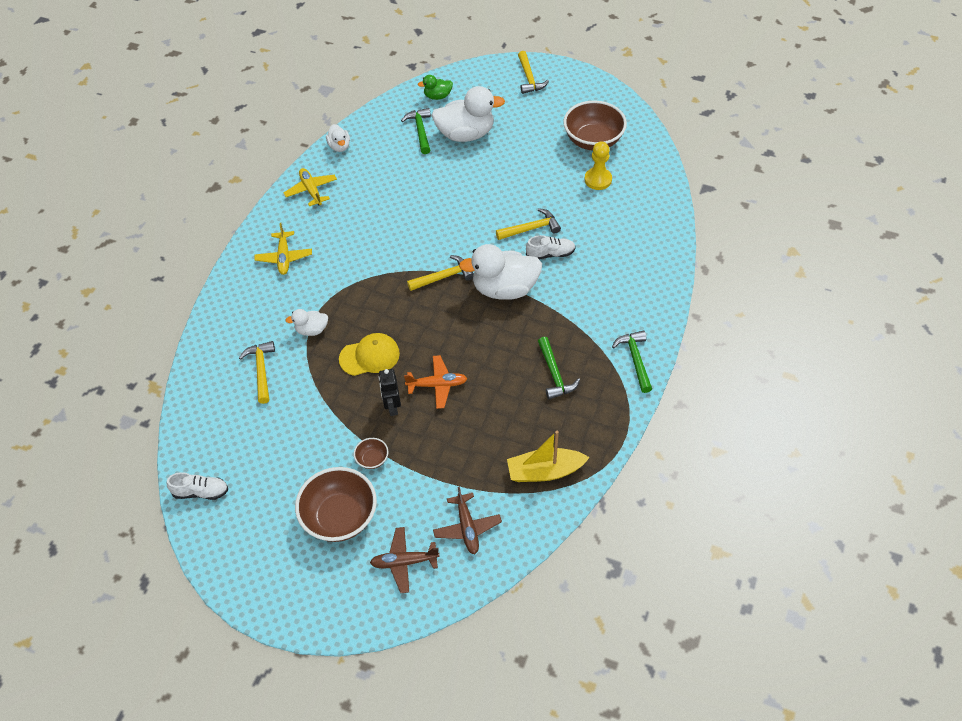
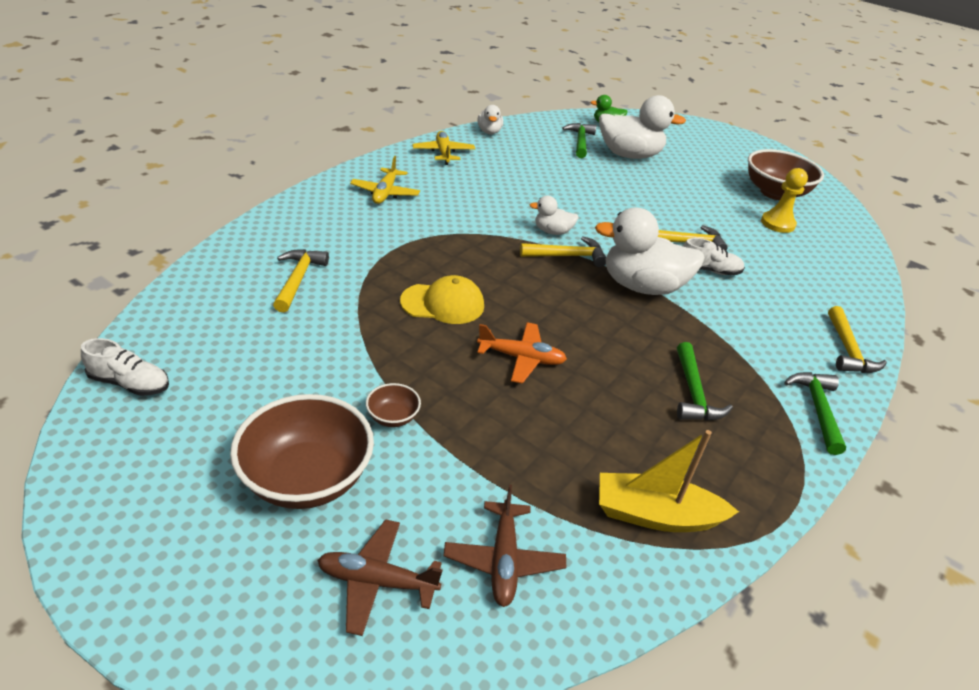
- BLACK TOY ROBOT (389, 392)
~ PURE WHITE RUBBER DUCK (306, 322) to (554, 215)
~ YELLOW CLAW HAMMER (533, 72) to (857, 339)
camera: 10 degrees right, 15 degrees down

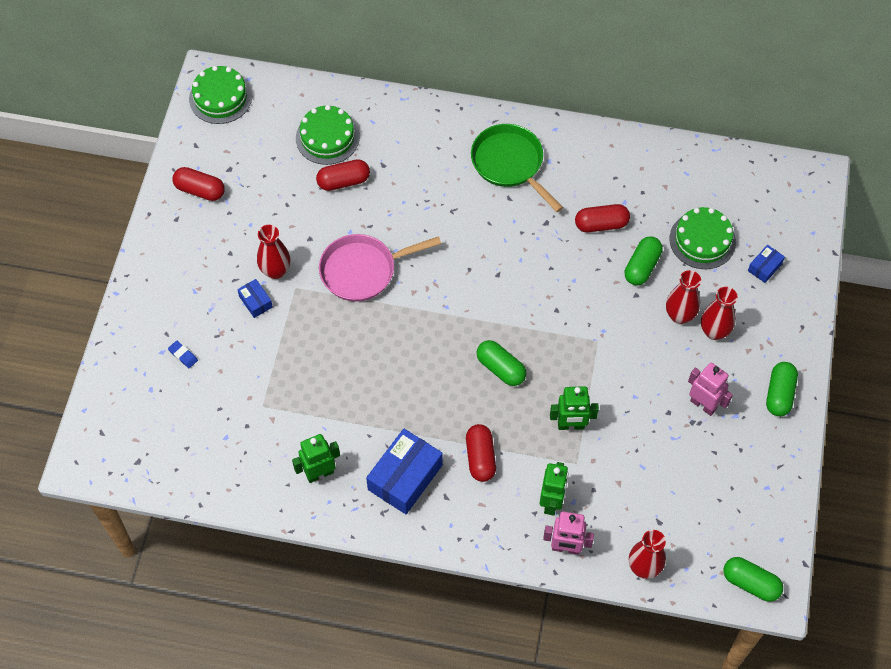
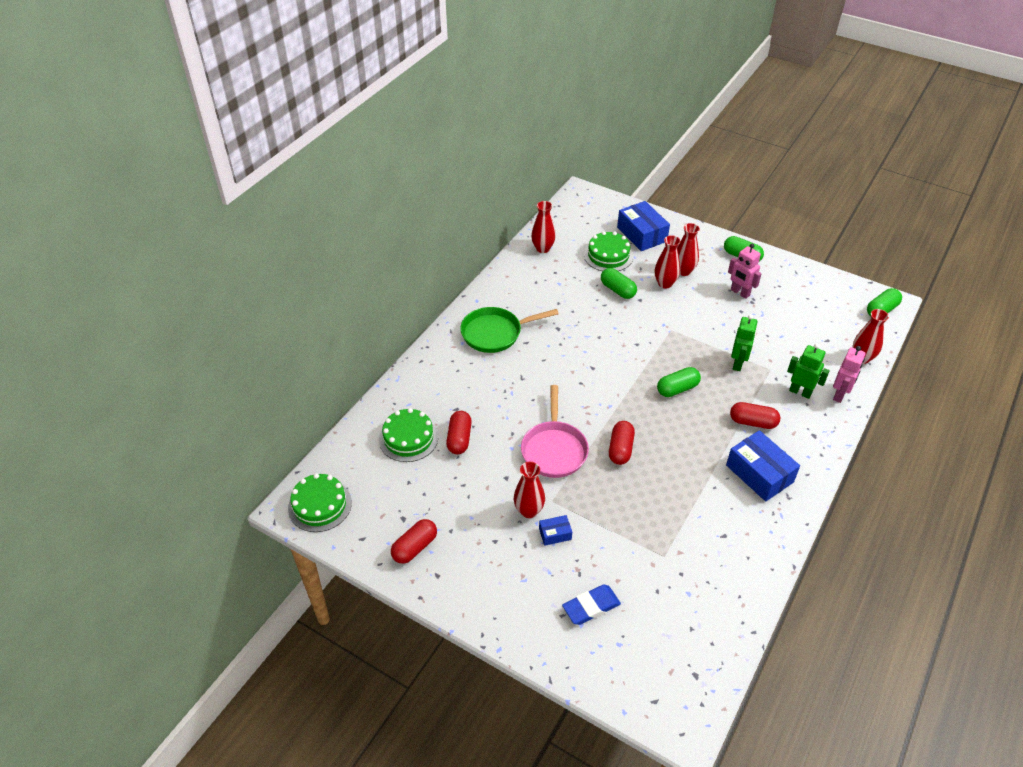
- LEAF-GREEN TOY ROBOT (316, 458)
+ CRIMSON FLOWER VASE (543, 227)
~ CRIMSON CAPSULE (602, 218) to (622, 443)
~ ROSE-PINK TOY ROBOT (710, 389) = (745, 271) 105 degrees counterclockwise
~ BLUE PENCIL ERASER (183, 354) = (591, 604) x1.87
~ BLUE BOX (766, 264) = (643, 226) x2.04
camera: 70 degrees left, 15 degrees down

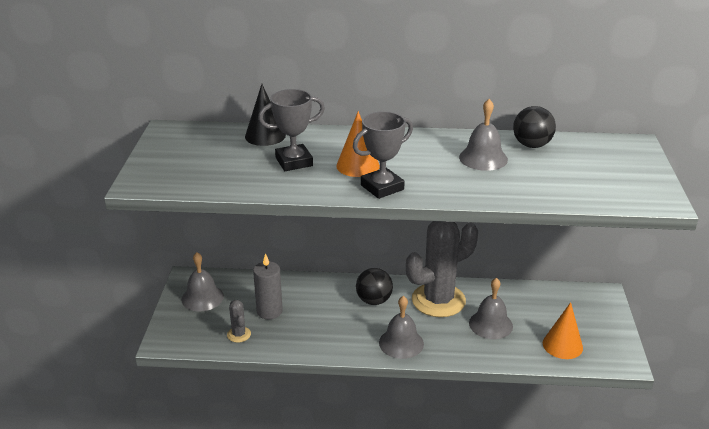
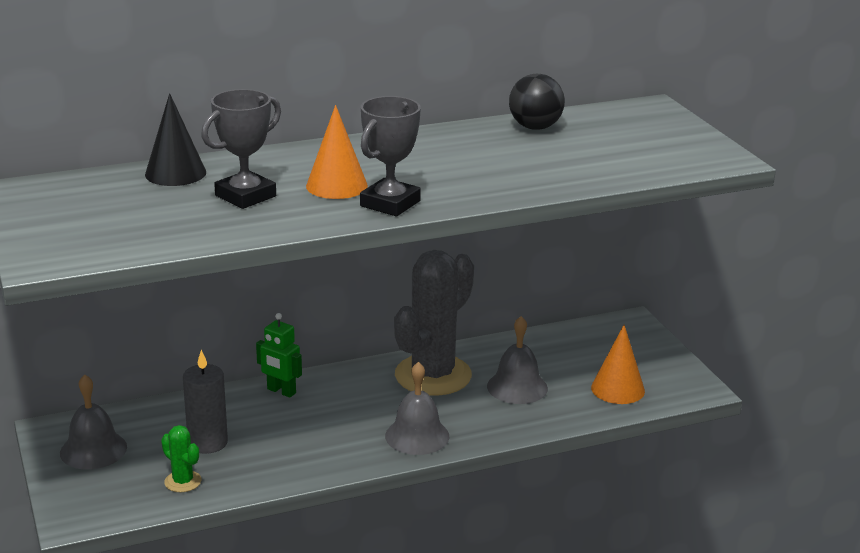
- BLACK BALL (374, 286)
- GREY SCHOOL BELL (483, 135)
+ LEAF-GREEN TOY ROBOT (279, 355)
~ GREY SAGUARO CACTUS (239, 321) to LEAF-GREEN SAGUARO CACTUS (181, 458)
camera: 25 degrees left, 5 degrees down

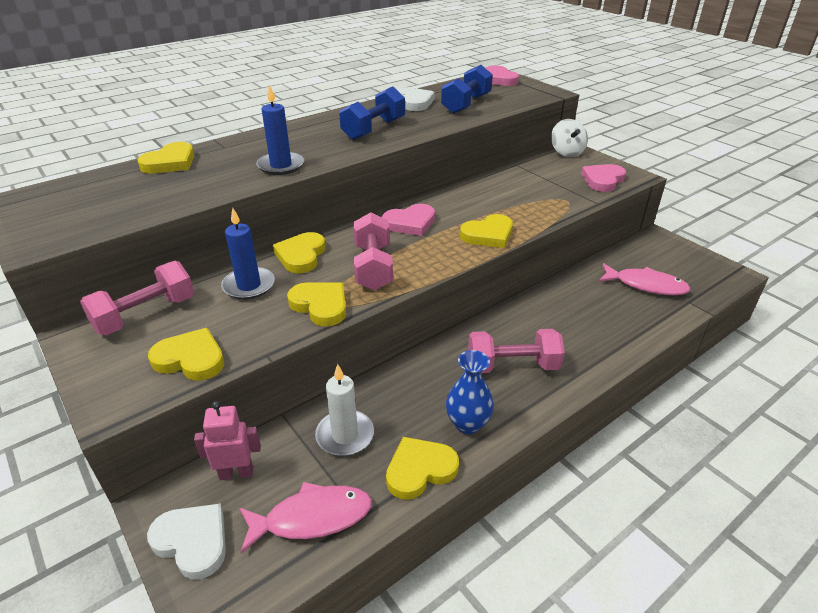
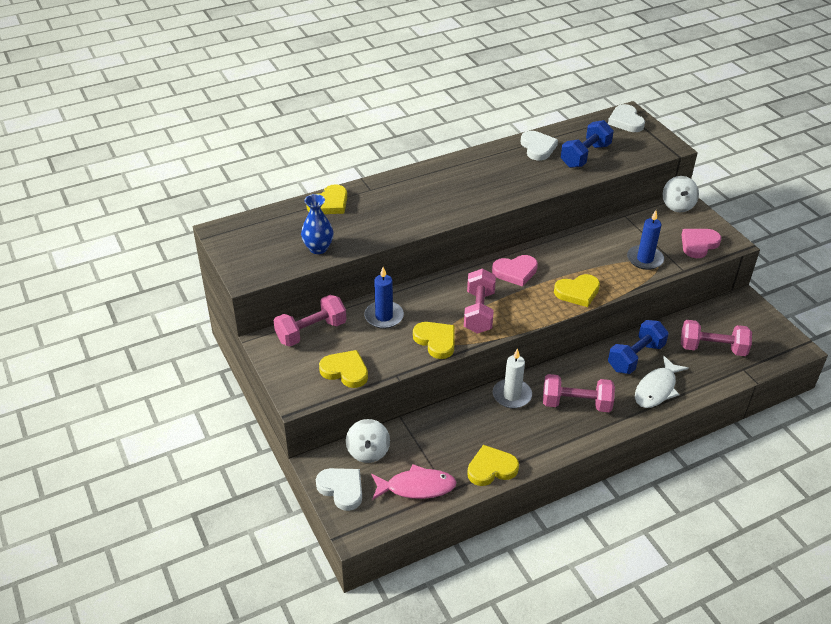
- YELLOW HEART SHAPE (299, 252)
+ PURE WHITE FISH FIGURE (662, 382)
~ BLUE CANDLE (280, 129) to (645, 240)
~ PURE WHITE CANDLE (344, 410) to (512, 378)
~ BLUE FREE WEIGHT (372, 113) to (638, 347)
~ BLUE FLOWER VASE (470, 392) to (317, 224)
~ ROSE-PINK TOY ROBOT (227, 440) to PURE WHITE SPINNING TOP (368, 441)
~ ROSE-PINK FISH FIGURE (645, 279) to ROSE-PINK FREE WEIGHT (716, 338)
~ ROSE-PINK HEART SHAPE (502, 75) to PURE WHITE HEART SHAPE (626, 118)
camera: 10 degrees right, 5 degrees up

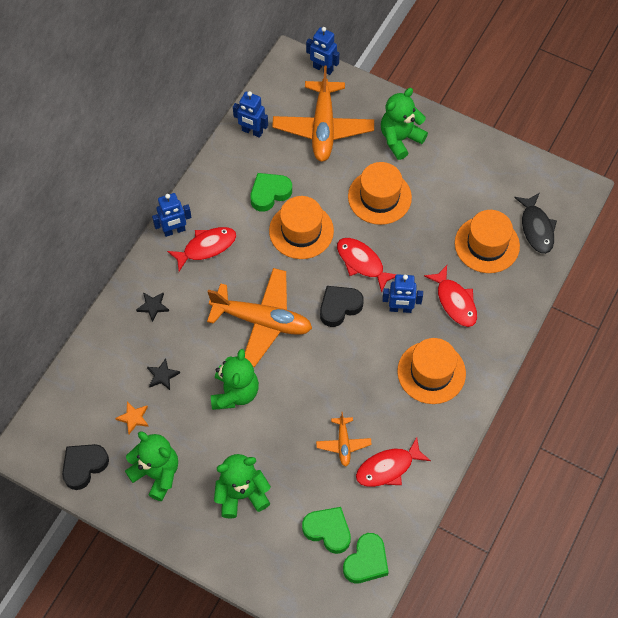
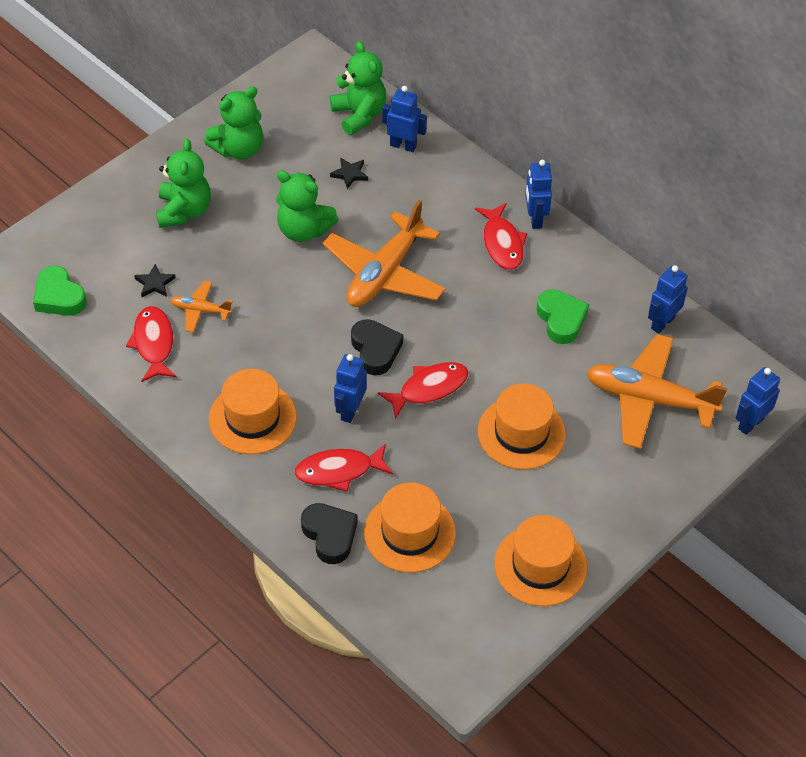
- ORANGE-COLOURED STAR (132, 418)
- LEAF-GREEN HEART SHAPE (326, 530)
- BLACK FISH FIGURE (535, 223)
+ BLUE TOY ROBOT (404, 119)
~ BLACK HEART SHAPE (85, 467) to (329, 533)
~ BLACK STAR (152, 307) to (155, 280)
~ ORANGE-COLOURED TOP HAT (301, 227) to (540, 560)
~ LEAF-GREEN TEDDY BEAR (404, 124) to (358, 88)
camera: 105 degrees right, 10 degrees down

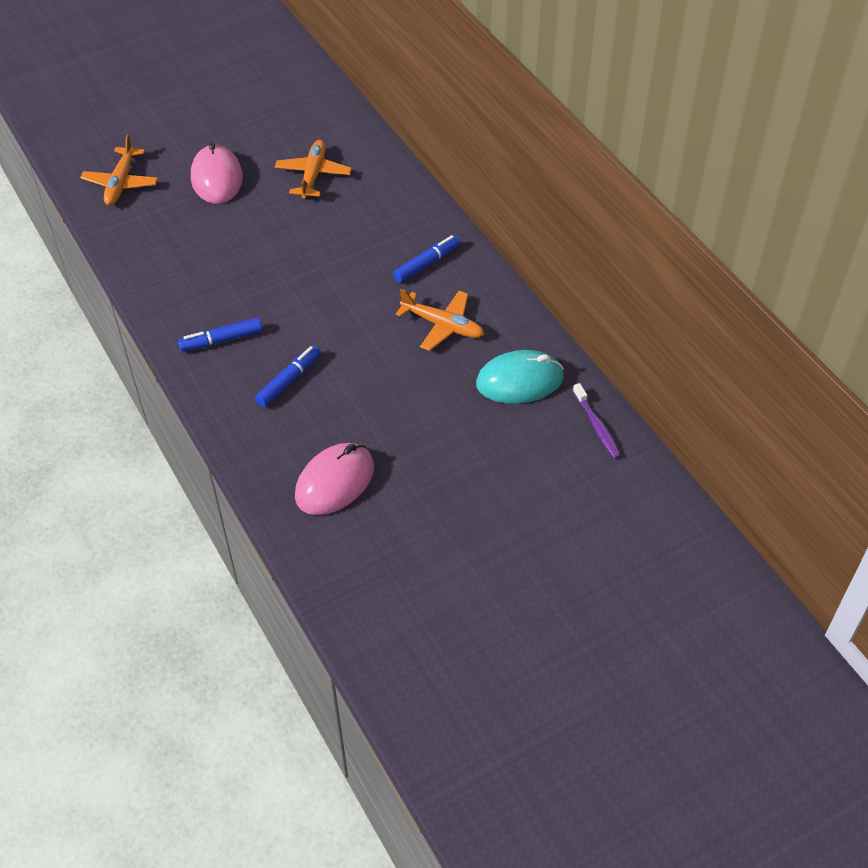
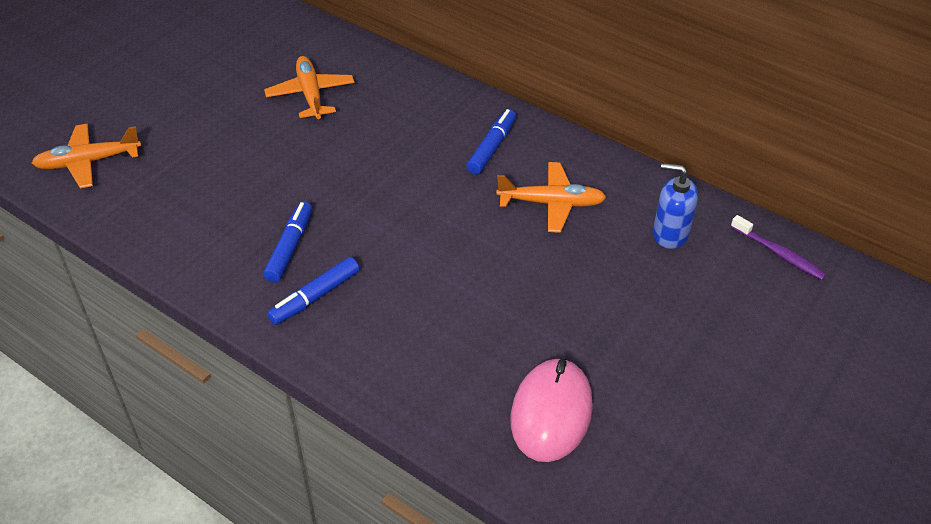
- ROSE-PINK PC MOUSE (217, 172)
~ BLUE MARKER (288, 376) to (287, 242)
~ AQUA PC MOUSE (520, 377) to BLUE SOAP PUMP (675, 206)
~ ORANGE-COLOURED AEROPLANE (119, 169) = (86, 156) 90 degrees clockwise
camera: 25 degrees left, 5 degrees down

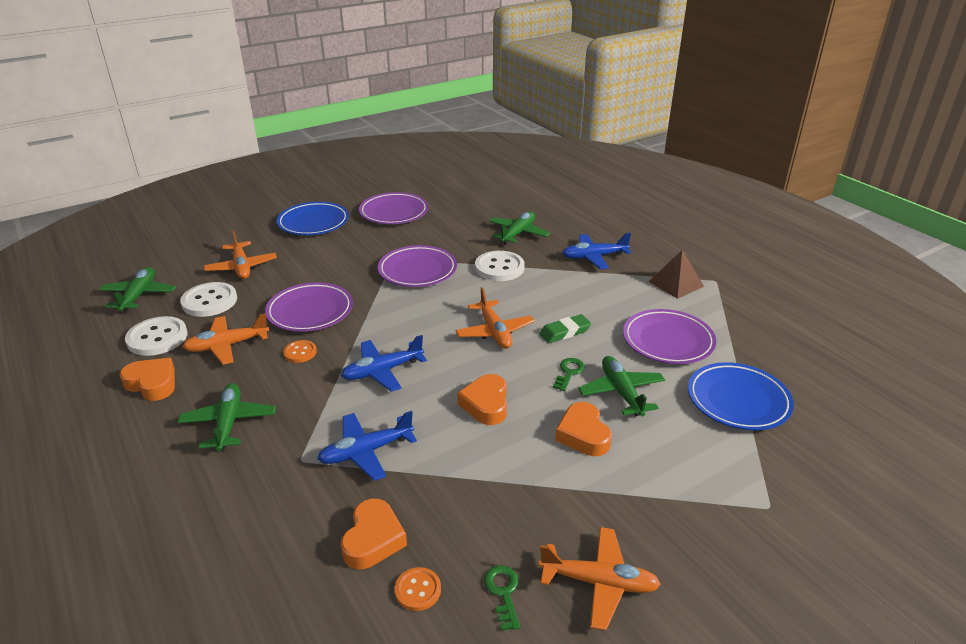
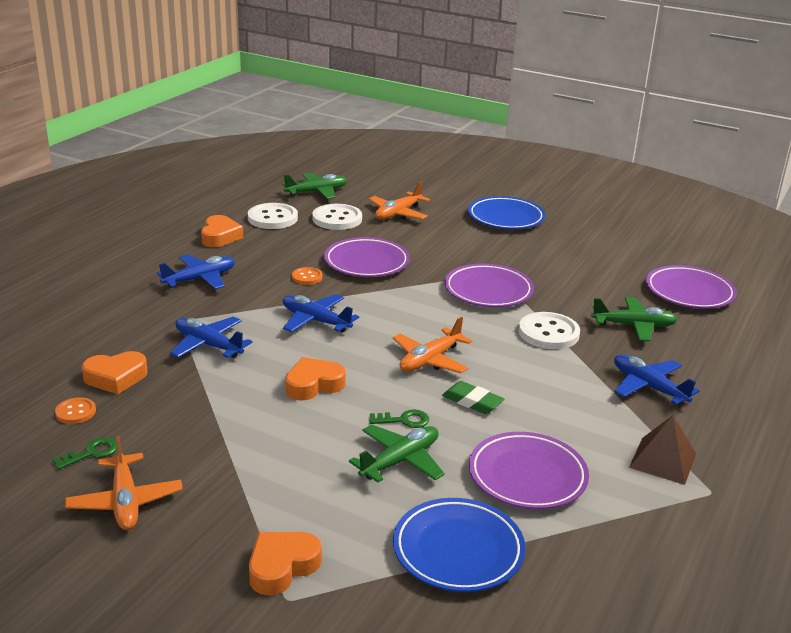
- ORANGE-COLOURED AEROPLANE (225, 339)
~ ROYAL PURPLE DINNER PLATE (393, 208) to (691, 287)
~ ORANGE-COLOURED HEART SHAPE (583, 429) to (285, 564)
~ LEAF-GREEN AEROPLANE (226, 417) to BLUE AEROPLANE (196, 271)
camera: 60 degrees right, 5 degrees down

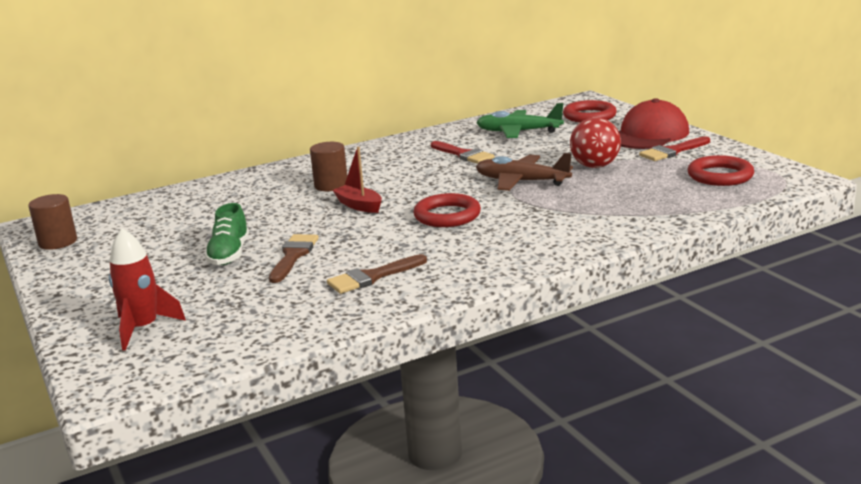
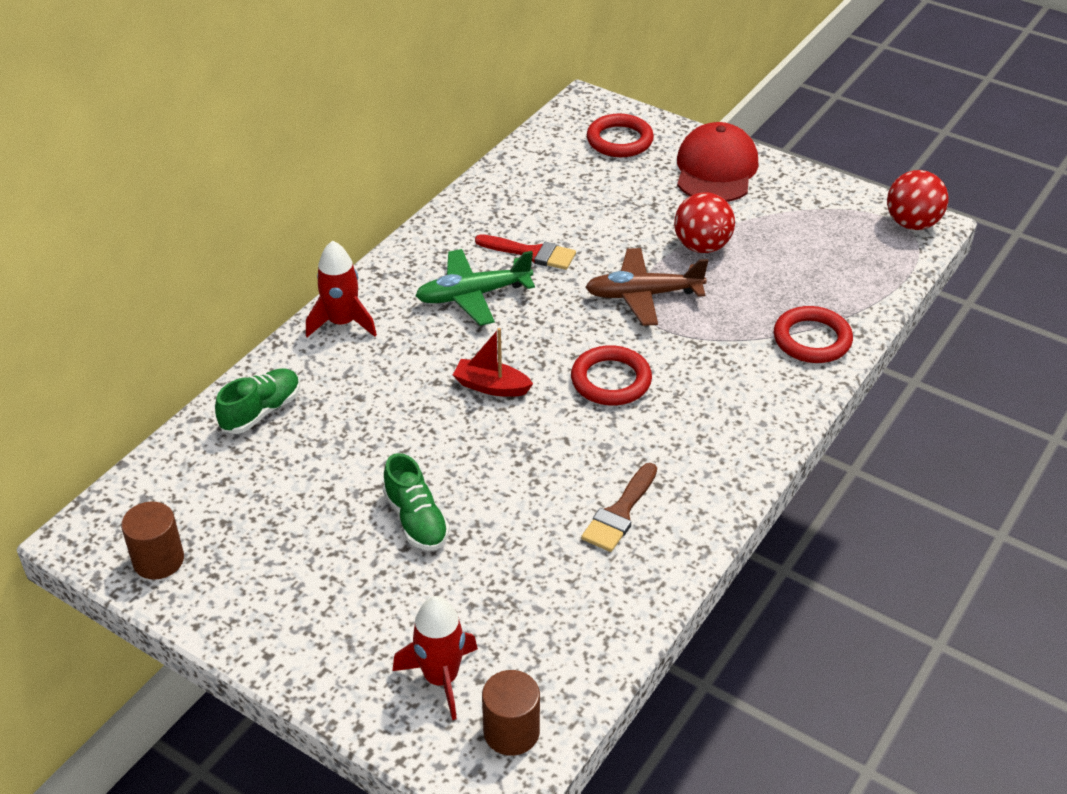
- DARK BROWN PAINT BRUSH (294, 258)
- CRIMSON PAINT BRUSH (674, 149)
+ LEAF-GREEN SHOE (257, 401)
+ CRIMSON ROCKET (341, 289)
+ CRIMSON BALL (917, 200)
~ DARK BROWN CYLINDER SHAPE (328, 166) to (511, 713)
~ LEAF-GREEN AEROPLANE (520, 120) to (475, 287)
~ CRIMSON HOOP (721, 170) to (813, 334)
camera: 30 degrees left, 20 degrees up

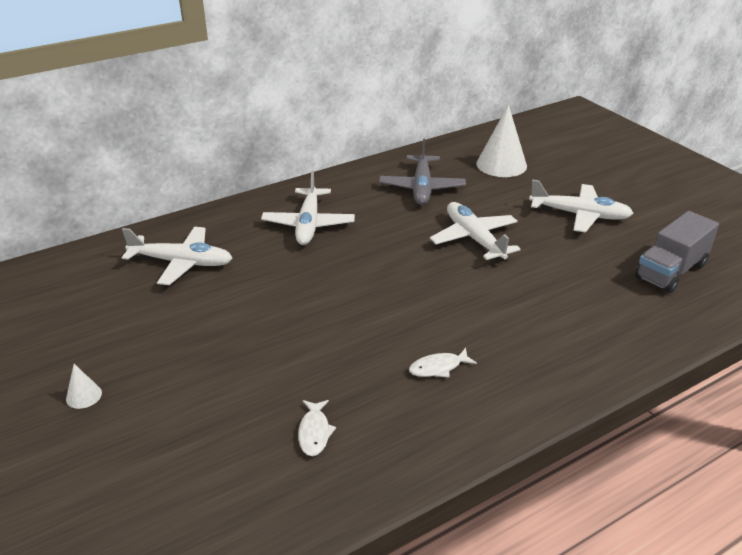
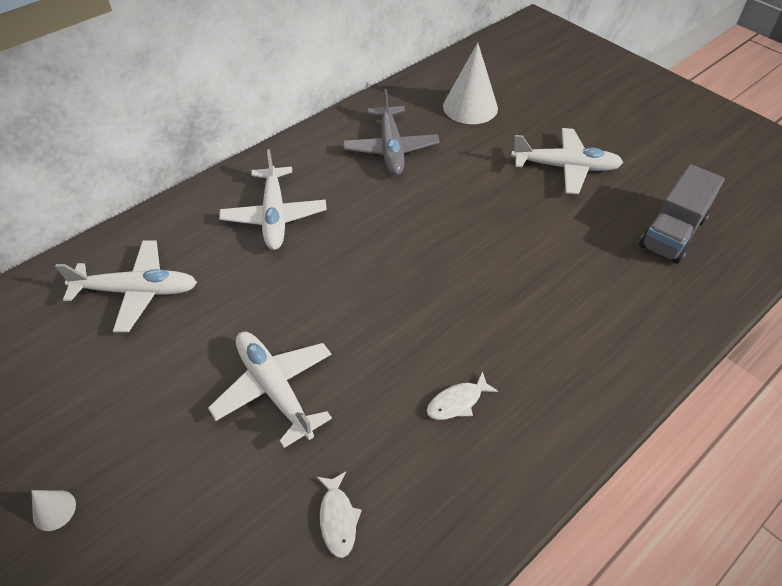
~ PURE WHITE AEROPLANE (475, 231) to (270, 390)
camera: 10 degrees left, 15 degrees up

